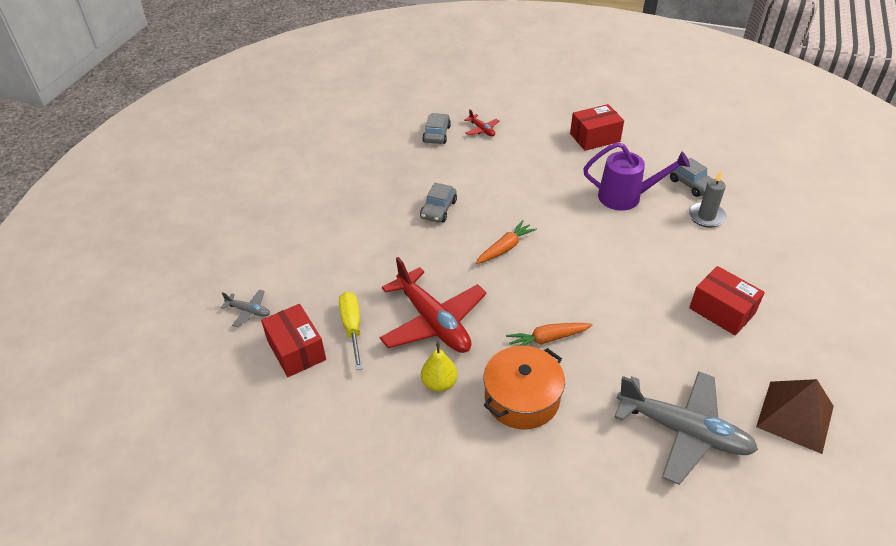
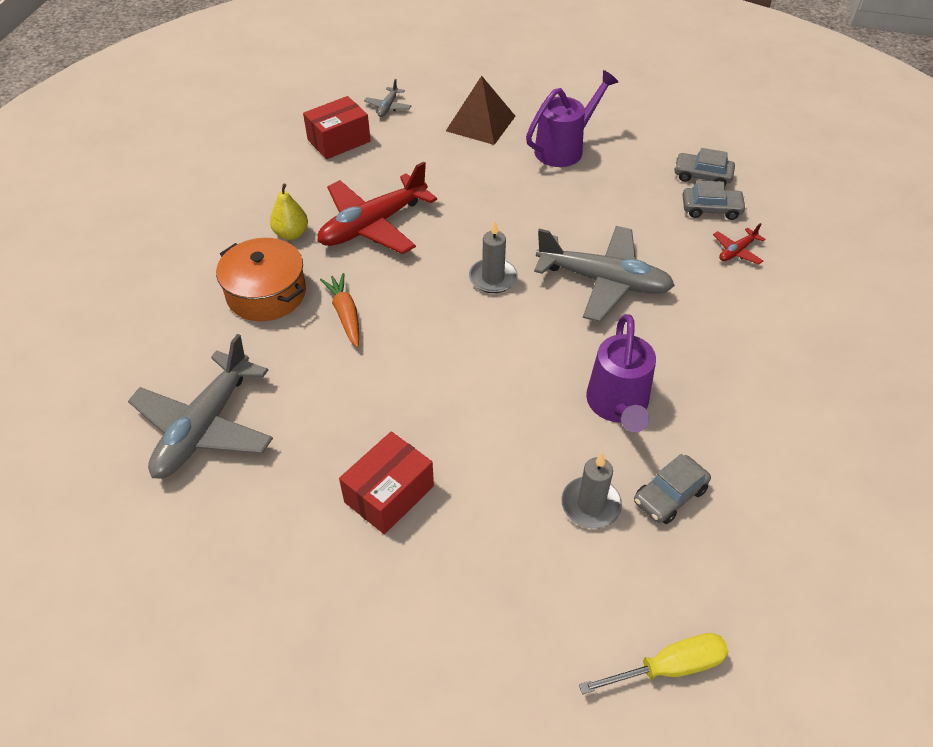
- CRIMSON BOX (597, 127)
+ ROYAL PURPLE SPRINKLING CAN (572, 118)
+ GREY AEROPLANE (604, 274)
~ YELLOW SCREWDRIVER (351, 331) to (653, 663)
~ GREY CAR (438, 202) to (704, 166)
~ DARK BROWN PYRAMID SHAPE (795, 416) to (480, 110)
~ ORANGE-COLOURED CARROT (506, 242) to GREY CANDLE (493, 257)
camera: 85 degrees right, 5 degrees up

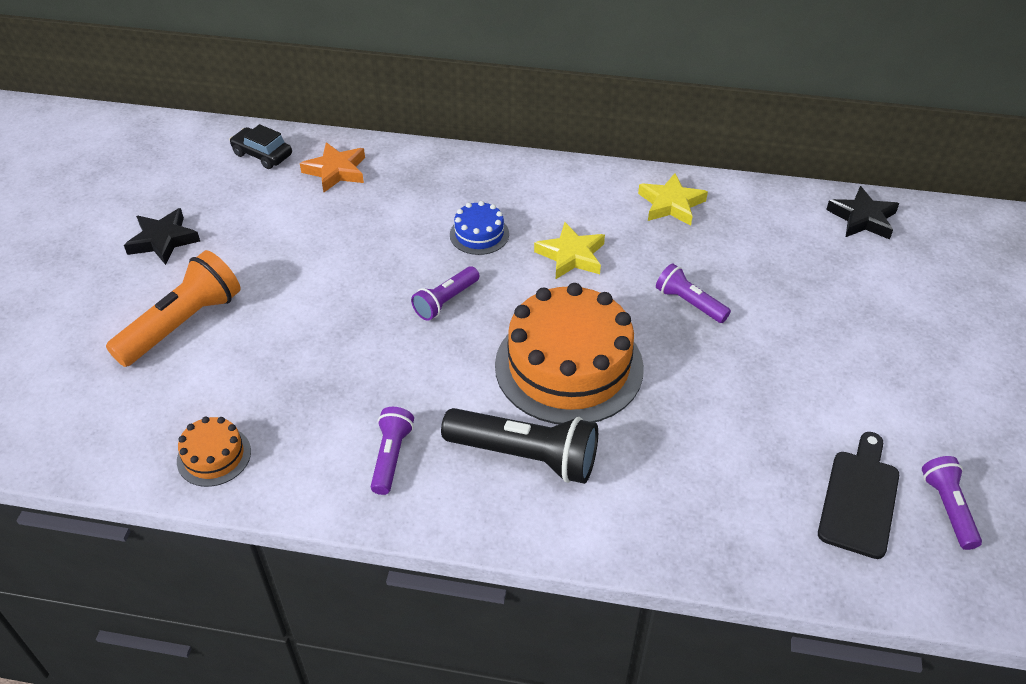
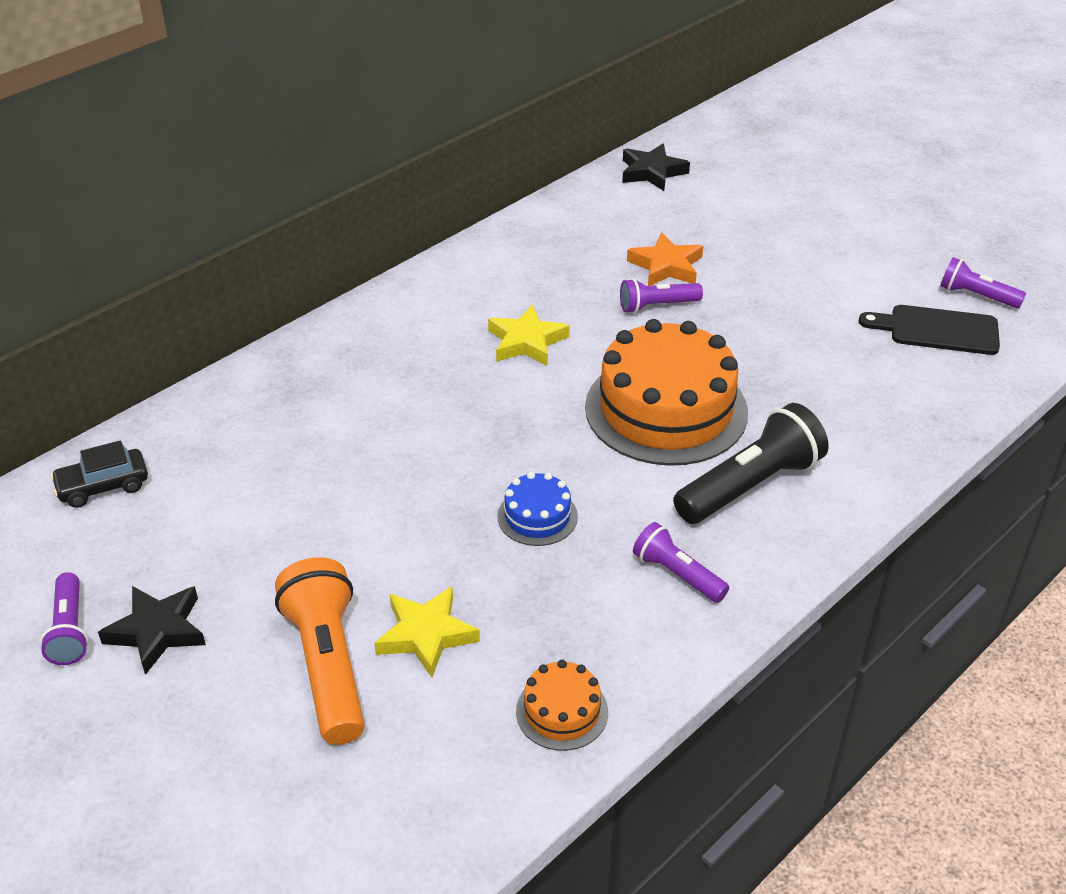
~ ORANGE-COLOURED STAR (332, 167) to (665, 259)
~ ROYAL PURPLE FLASHLIGHT (445, 293) to (64, 618)
~ BLUE GATEAU (479, 228) to (538, 509)
~ YELLOW STAR (673, 199) to (427, 632)
~ BLACK CHOPPING BOARD (858, 495) = (929, 330) 45 degrees counterclockwise
camera: 55 degrees left, 5 degrees down

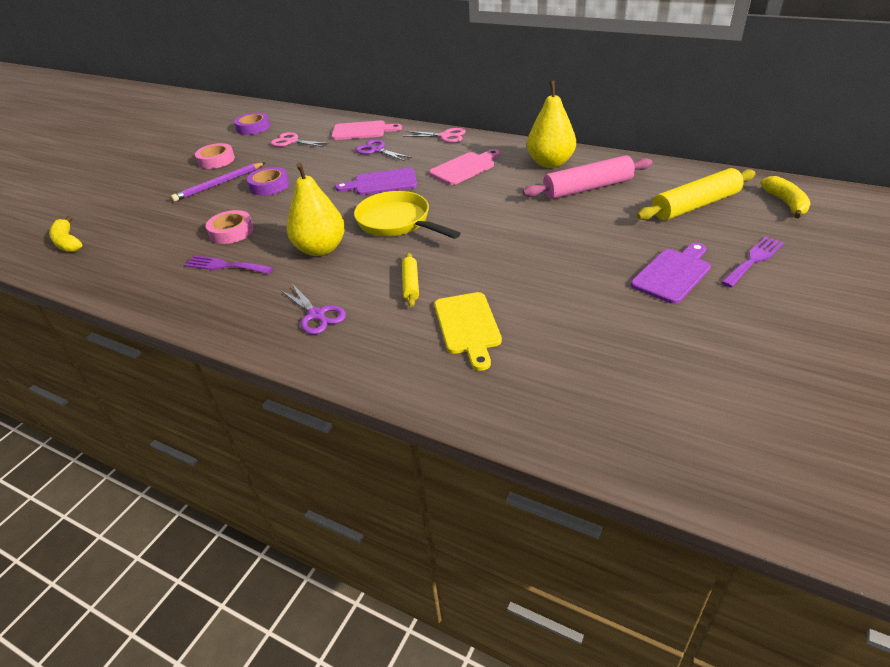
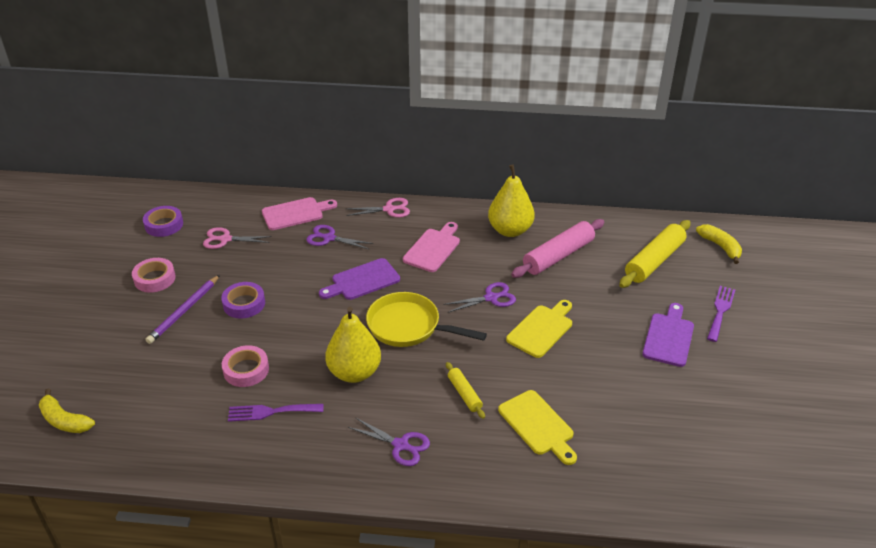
+ ROYAL PURPLE SHEARS (479, 297)
+ YELLOW CHOPPING BOARD (539, 329)
camera: 25 degrees left, 0 degrees up

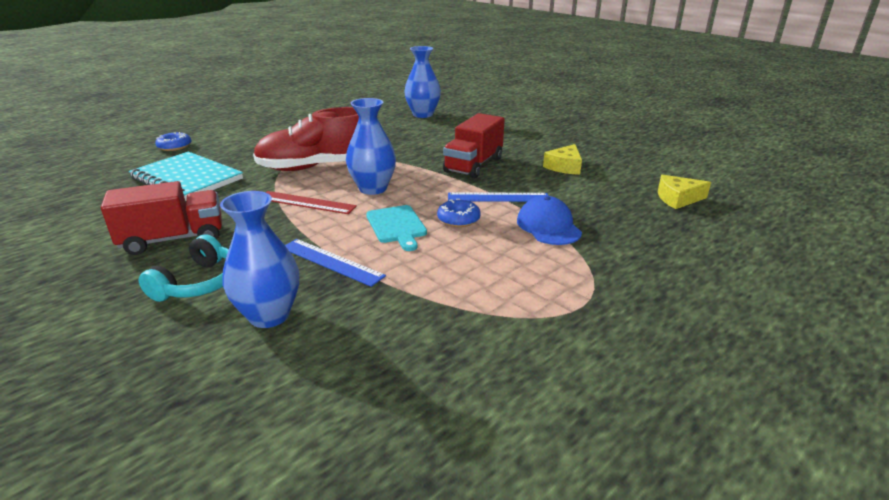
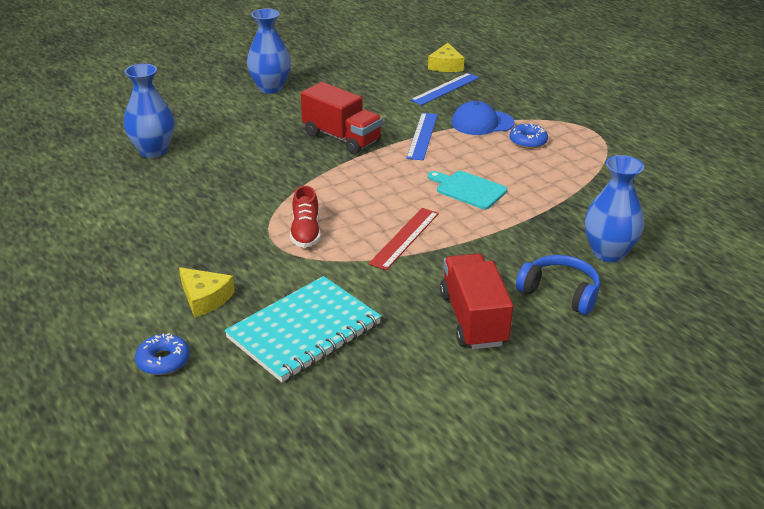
~ BLUE MEASURING STICK (335, 263) to (444, 89)
~ BLUE FLOWER VASE (371, 146) to (269, 51)
~ BLUE DONUT (459, 213) to (529, 136)
~ YELLOW CHEESE (562, 159) to (207, 292)
~ AQUA HEADPHONES (184, 268) to BLUE HEADPHONES (558, 285)
~ AQUA CHOPPING BOARD (396, 228) = (467, 190) 135 degrees counterclockwise
~ CRIMSON SHOE (306, 139) = (305, 217) x0.51
camera: 80 degrees left, 5 degrees up

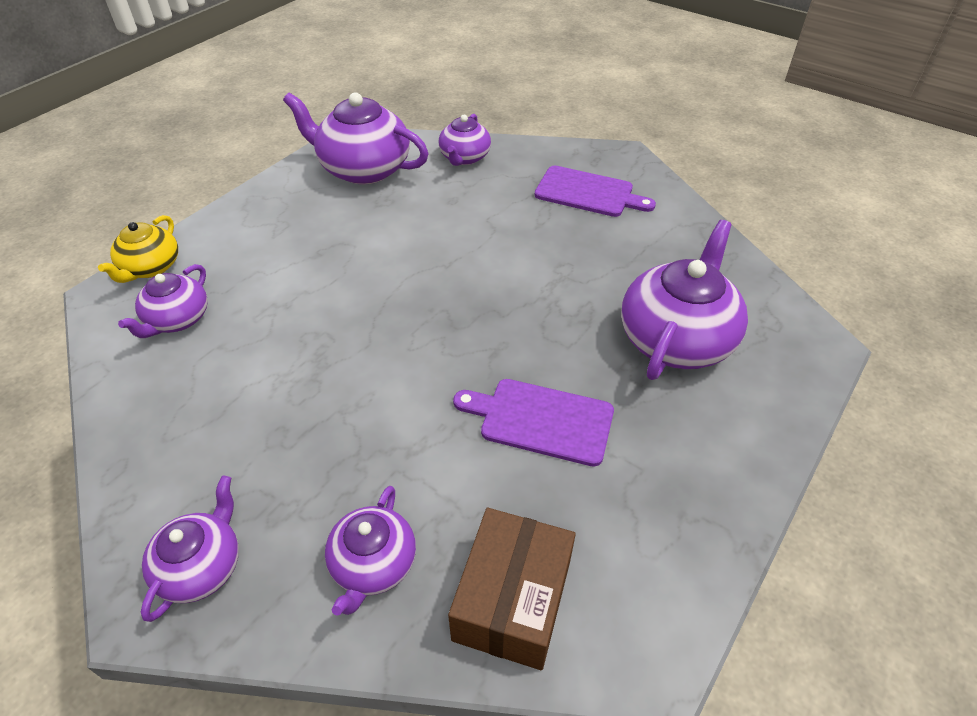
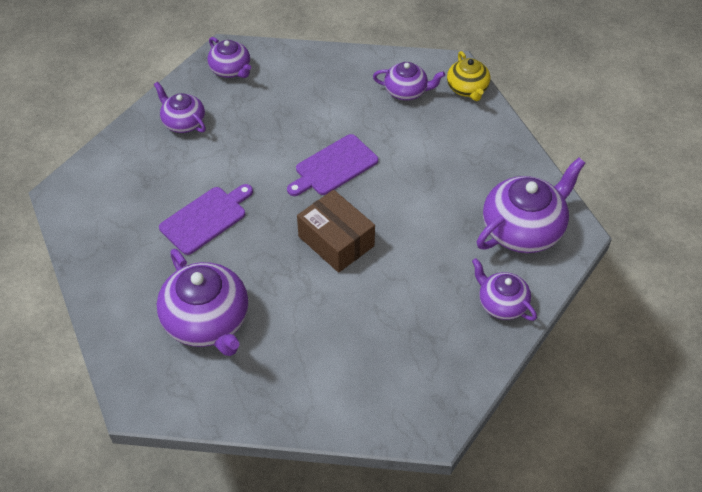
~ DARK BROWN BOX (512, 589) to (336, 231)
~ ROYAL PURPLE CHOPPING BOARD (595, 191) to (332, 165)
~ YELLOW CHINA TEAPOT (138, 249) = (468, 76) 150 degrees counterclockwise
~ ROYAL PURPLE CHINA TEAPOT (163, 301) = (409, 81) 135 degrees clockwise
camera: 120 degrees right, 5 degrees up

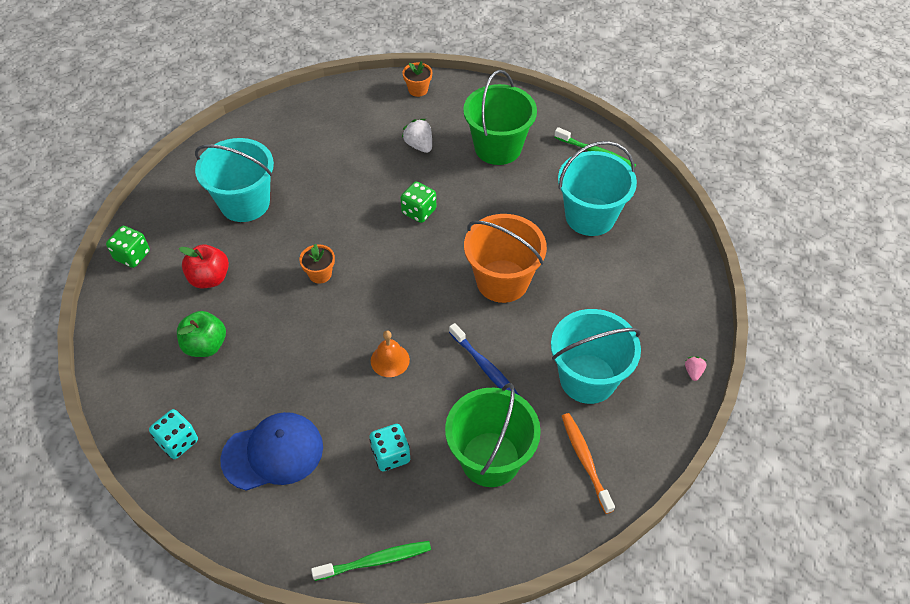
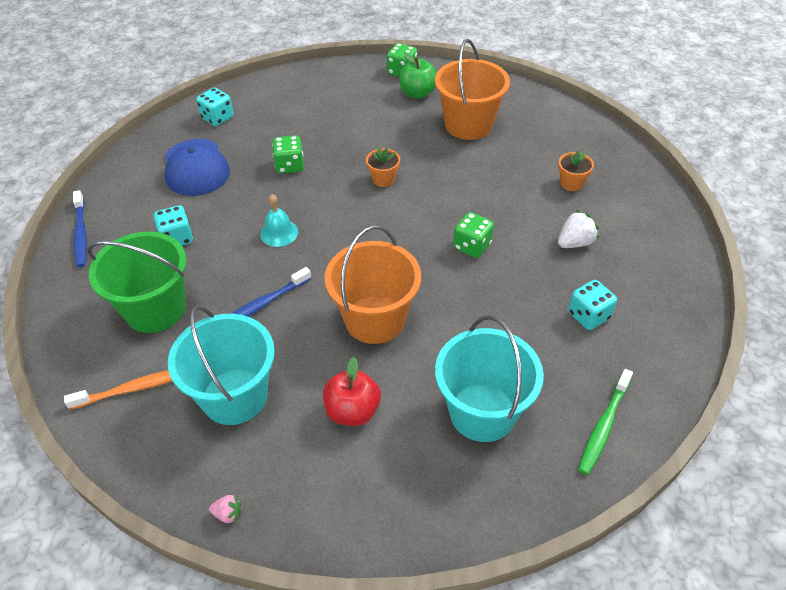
+ LEAF-GREEN DICE (288, 154)
~ LEAF-GREEN TOY APPLE (201, 334) to (418, 76)
~ CRIMSON TOY APPLE (204, 266) to (352, 391)
~ ORANGE-COLOURED FLOWER POT (417, 79) to (576, 170)
~ LEAF-GREEN BUCKET (500, 117) to AQUA DICE (592, 305)
~ AQUA BUCKET (234, 180) to ORANGE-COLOURED BUCKET (472, 89)
~ LEAF-GREEN DENTAL BRUSH (371, 561) to BLUE DENTAL BRUSH (80, 228)
~ ORANGE-COLOURED SCHOOL BELL (390, 354) to AQUA SCHOOL BELL (279, 220)
camera: 90 degrees right, 5 degrees down

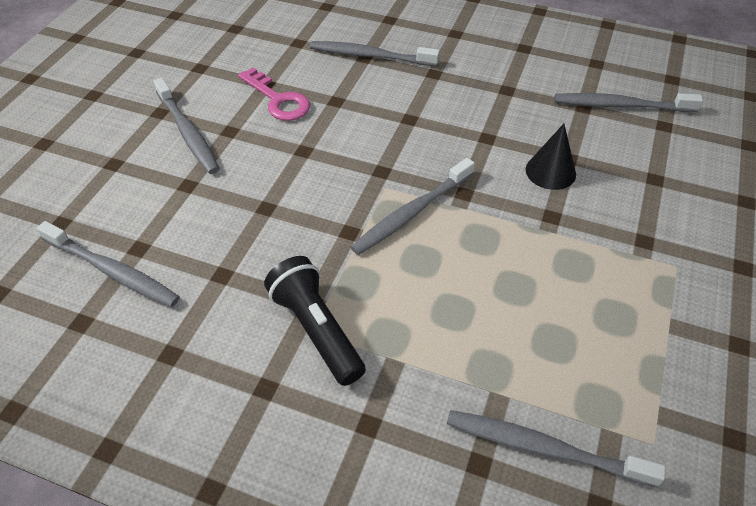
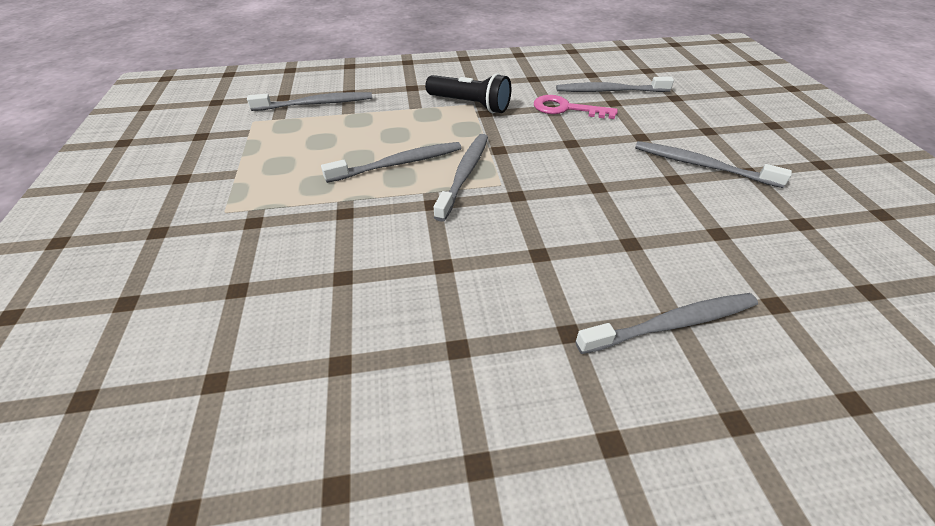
- BLACK CONE (551, 157)
~ ROSE-PINK KEY (274, 94) to (576, 107)
~ GREY DENTAL BRUSH (628, 102) to (391, 162)
camera: 150 degrees right, 5 degrees down

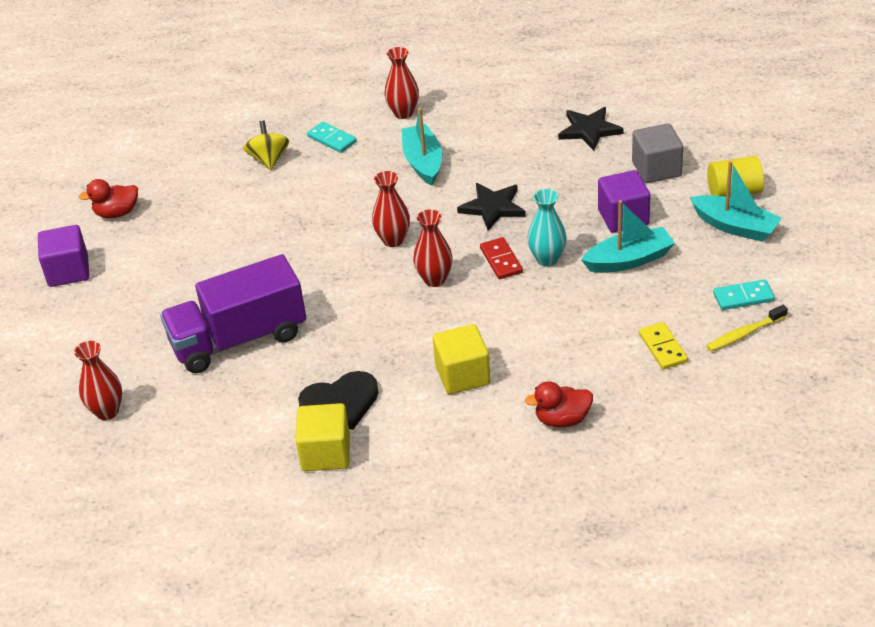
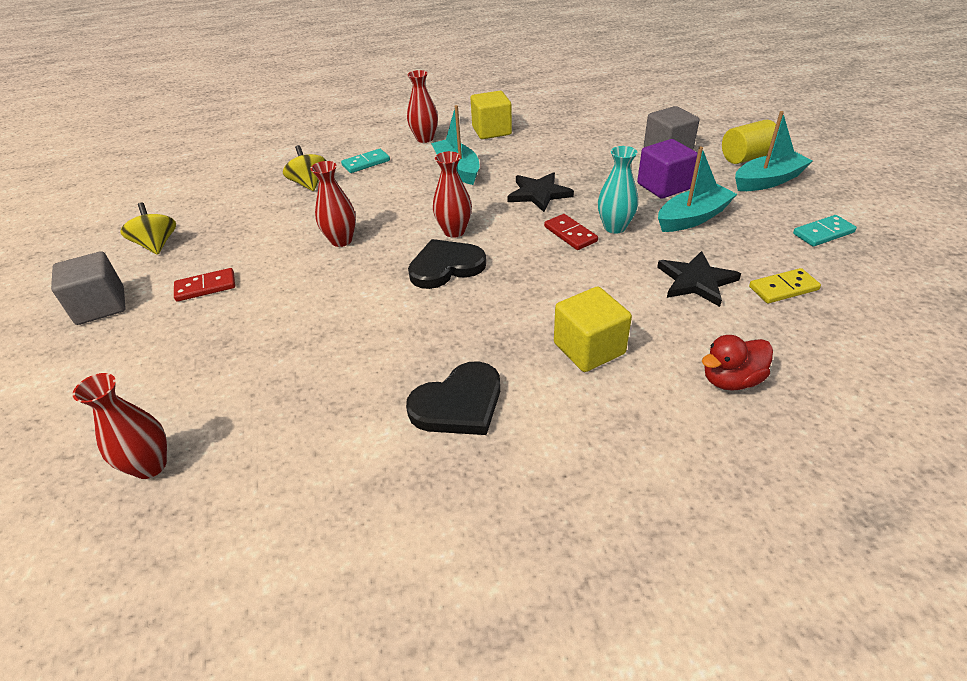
- ROYAL PURPLE LORRY (233, 313)
- YELLOW DENTAL BRUSH (747, 328)
+ CRIMSON DOMINO (204, 285)
+ BLACK HEART SHAPE (447, 264)
~ YELLOW BLOCK (322, 437) to (491, 115)
~ CRIMSON FLOWER VASE (433, 248) to (333, 204)
~ BLACK STAR (591, 129) to (699, 279)
~ CRIMSON RUBBER DUCK (108, 198) to YELLOW SPINNING TOP (148, 229)
~ ROYAL PURPLE BLOCK (63, 256) to GREY BLOCK (88, 288)
~ AQUA DOMINO (332, 137) = (365, 161) 60 degrees counterclockwise
~ YELLOW DOMINO (663, 345) = (785, 285) 75 degrees counterclockwise
~ AQUA SAILBOAT (736, 201) = (774, 151) 45 degrees counterclockwise
camera: 15 degrees left, 0 degrees up

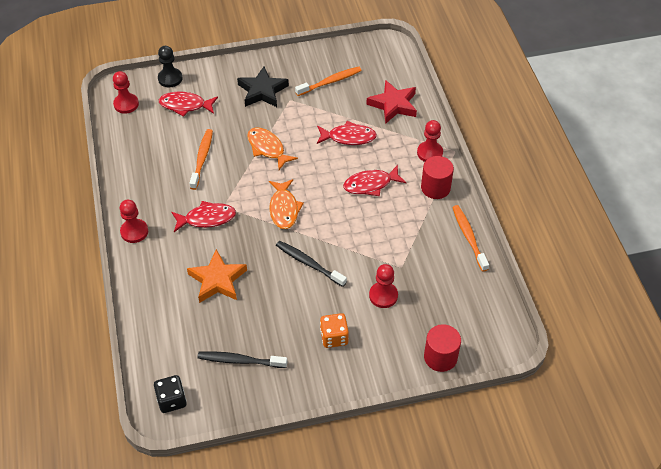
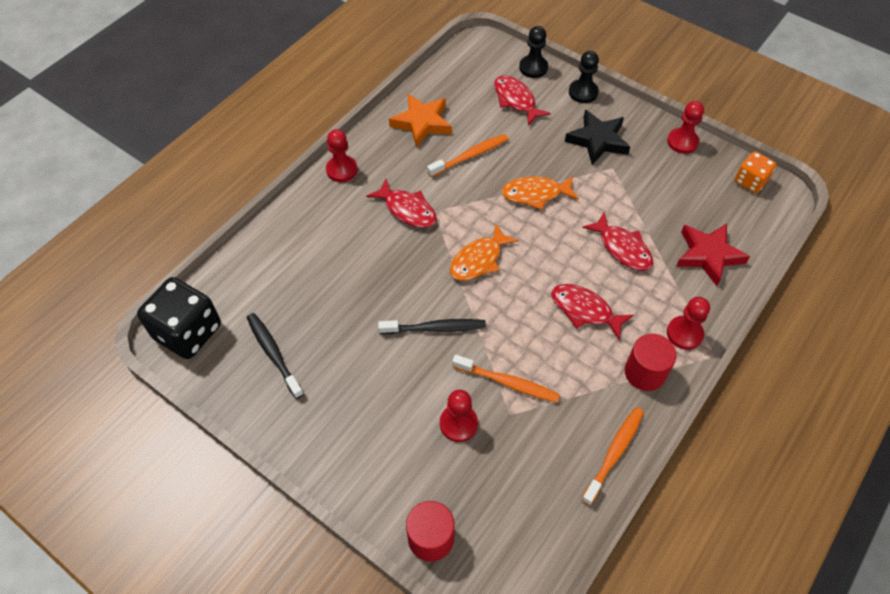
+ BLACK PAWN (584, 77)
~ CRIMSON PAWN (126, 92) to (685, 127)
~ ORANGE-COLOURED STAR (217, 276) to (420, 121)
~ ORANGE-COLOURED DENTAL BRUSH (328, 81) to (506, 378)
~ ORANGE-COLOURED DICE (334, 330) to (755, 172)
~ ORANGE-COLOURED FISH FIGURE (272, 148) = (540, 193) 105 degrees counterclockwise
~ BLACK DENTAL BRUSH (311, 264) = (432, 326) 90 degrees clockwise
~ BLACK DICE (170, 394) = (179, 318) x1.76
camera: 50 degrees right, 5 degrees up

